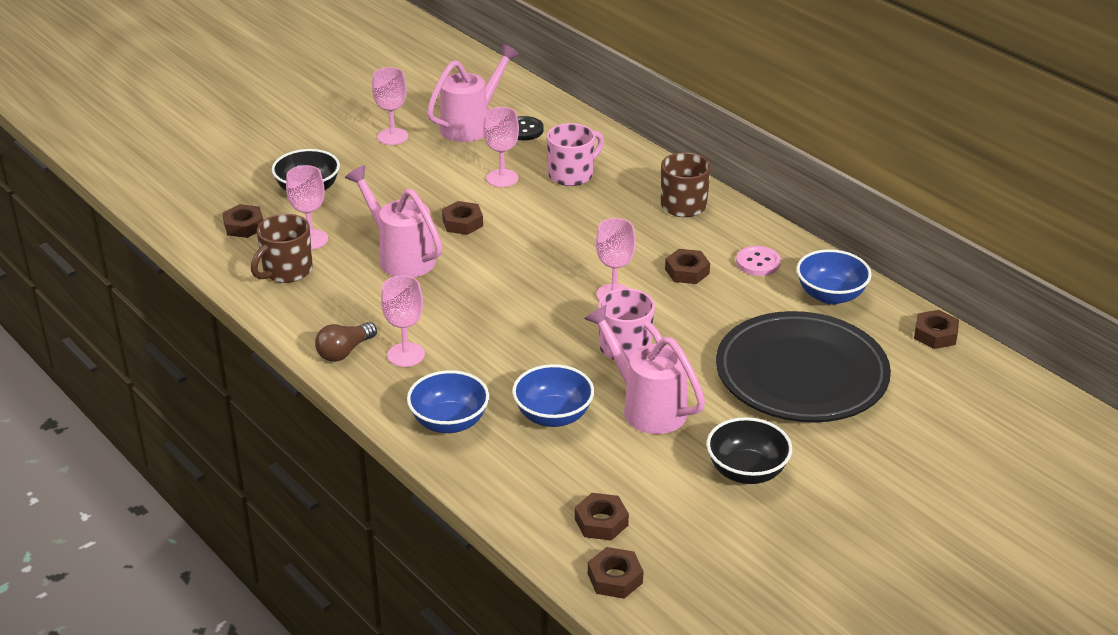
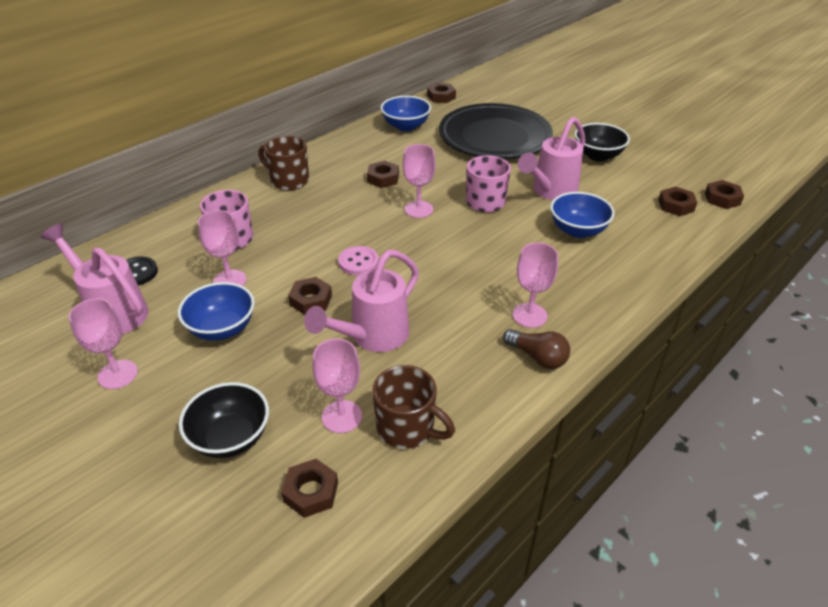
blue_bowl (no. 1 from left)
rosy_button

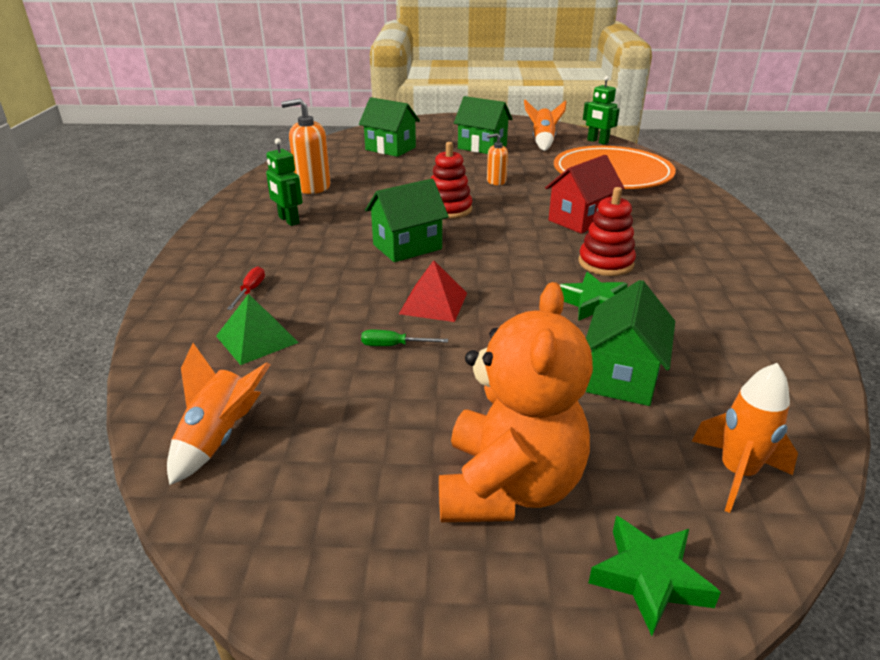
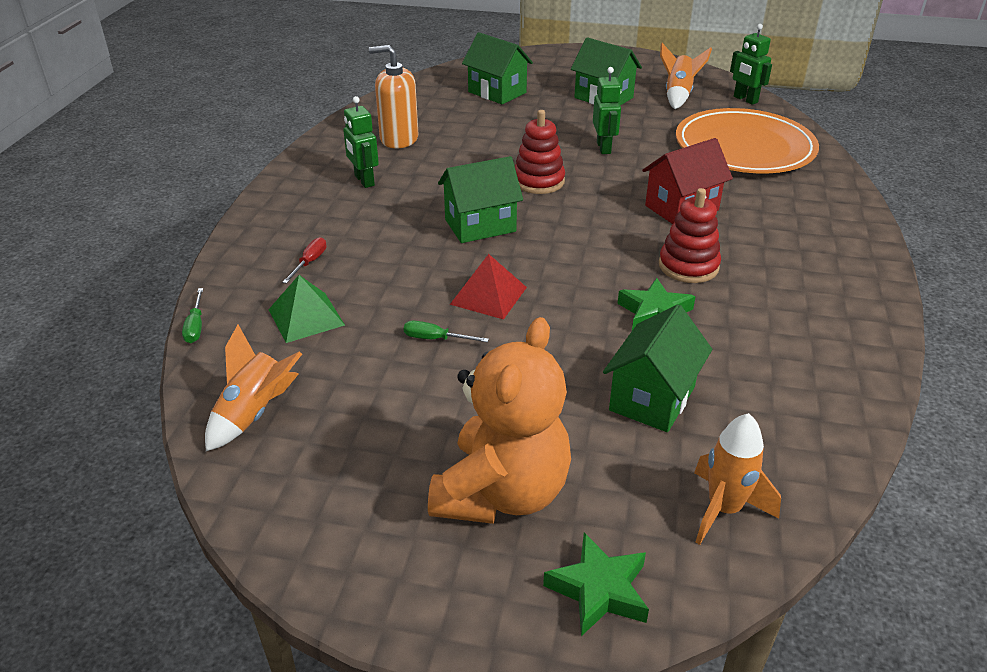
emerald_robot (no. 2 from left)
emerald_screwdriver (no. 1 from left)

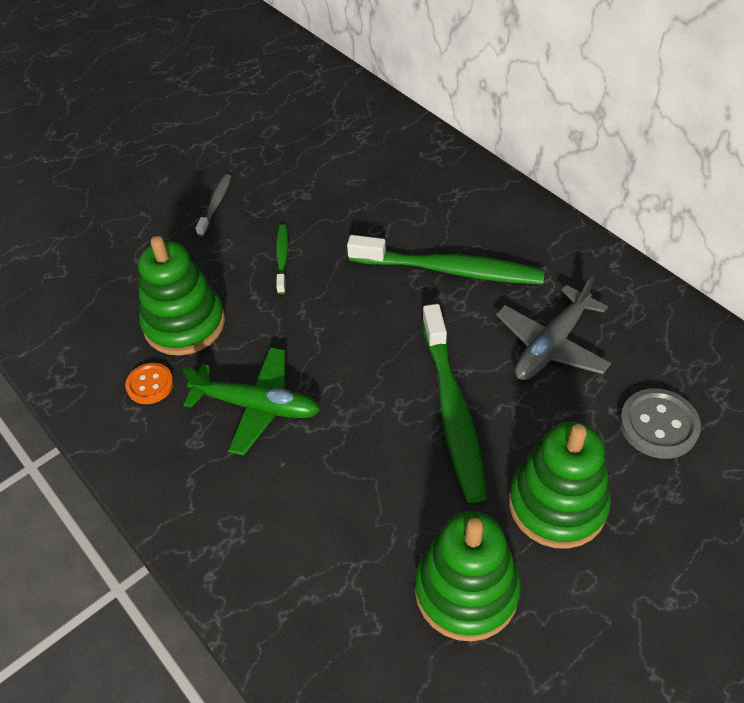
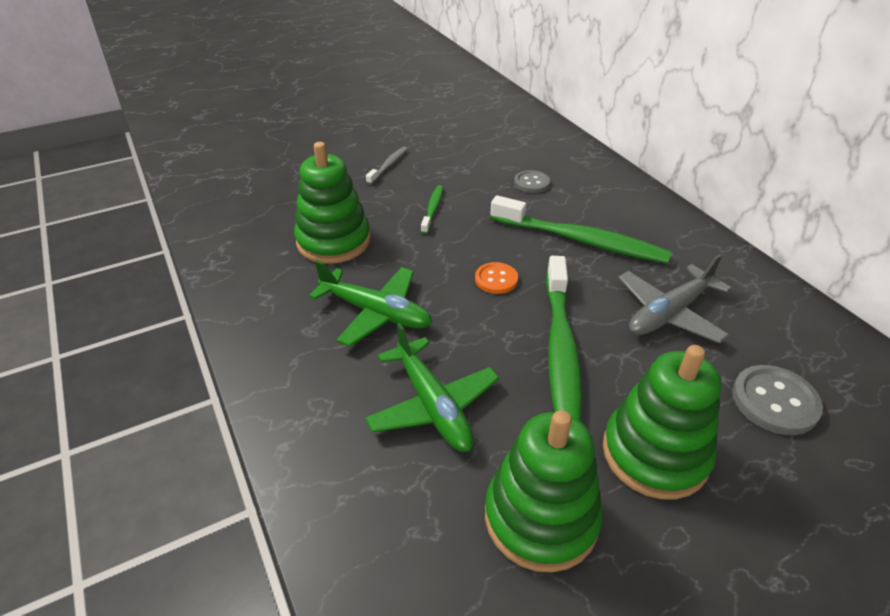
bright_orange_button
emerald_toy_plane (no. 2 from left)
grey_button (no. 1 from left)

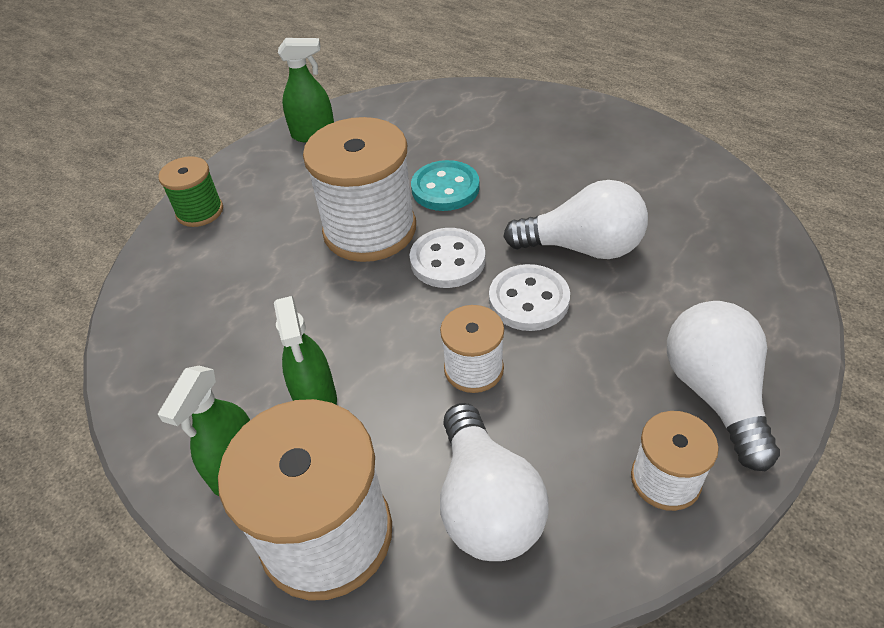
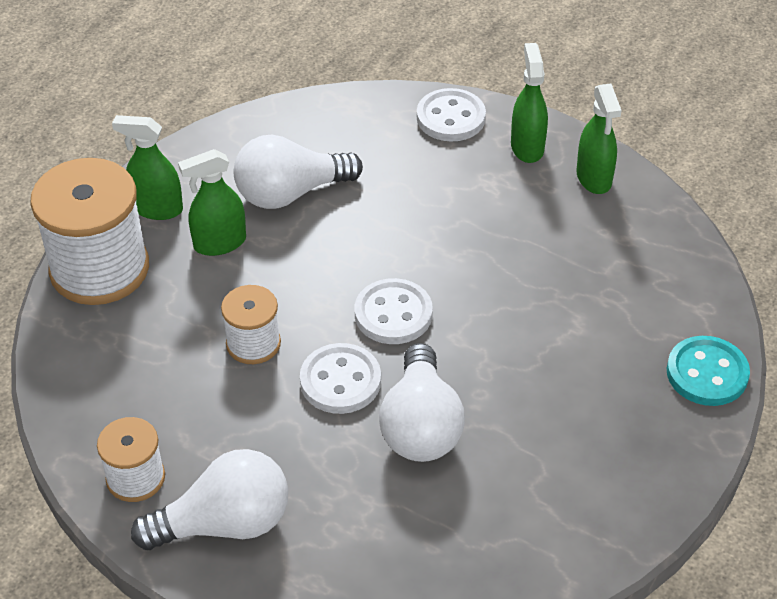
white_button (no. 3 from left)
white_bobbin (no. 2 from left in the first image)
teal_button
white_bulb (no. 2 from left)
emerald_sprayer (no. 3 from left)

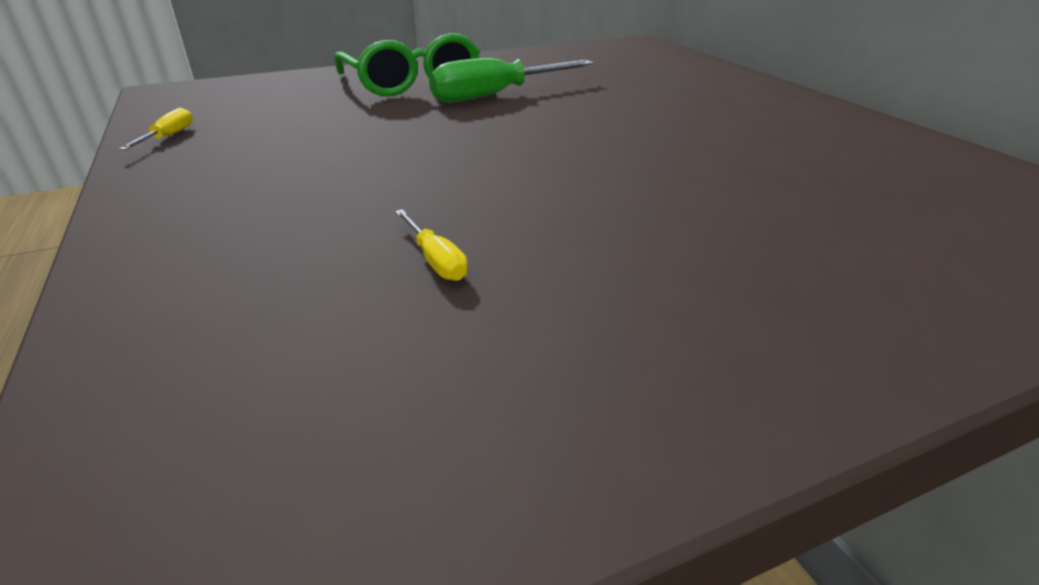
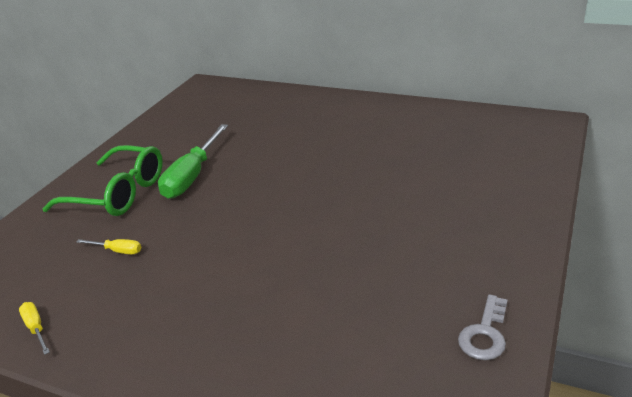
bright_yellow_screwdriver (no. 2 from left)
grey_key

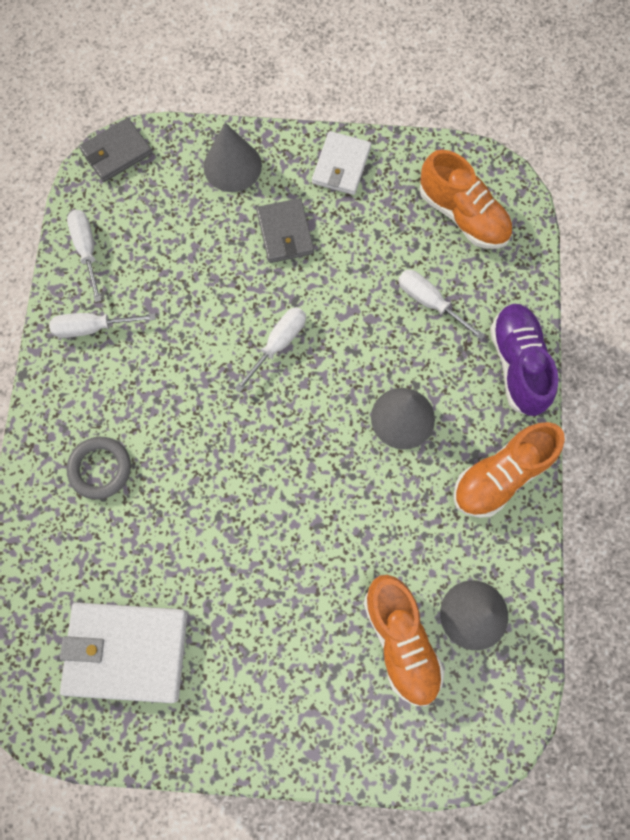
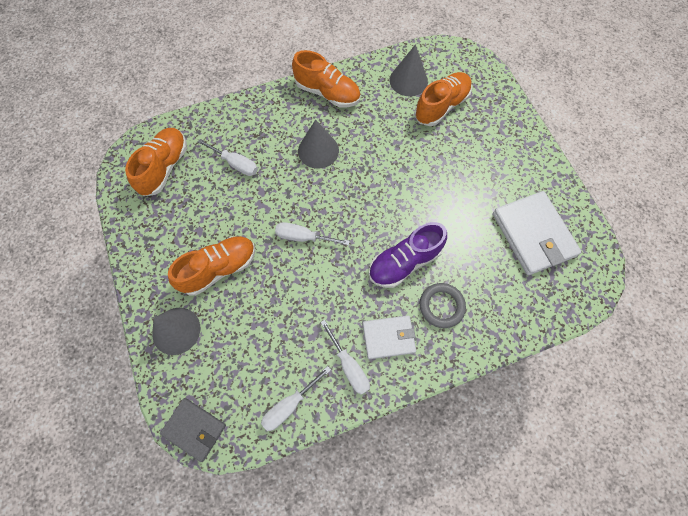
bright_orange_sneaker (no. 2 from left)
white_billfold (no. 1 from left)
white_screwdriver (no. 1 from left)
royal_purple_sneaker

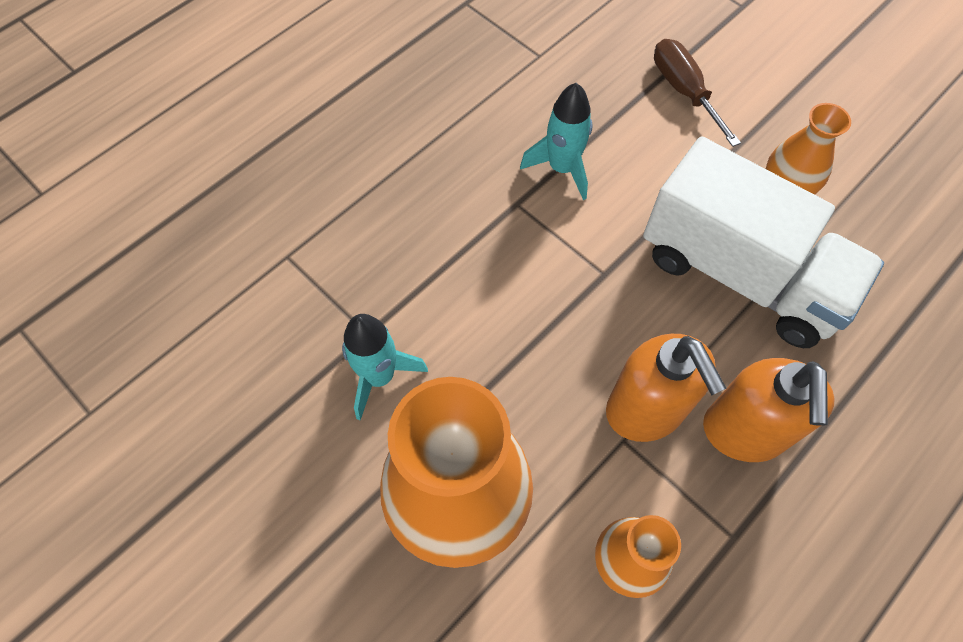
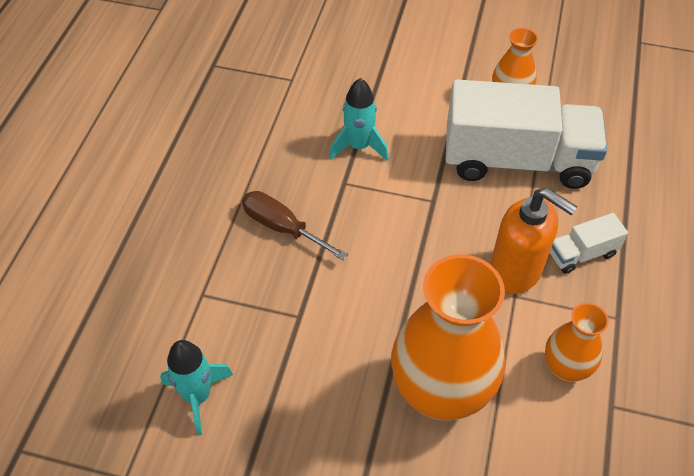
teal_rocket (no. 1 from left)
russet_screwdriver
white_truck (no. 2 from left)

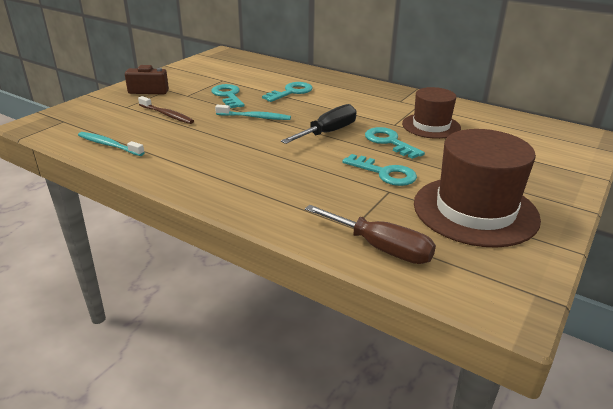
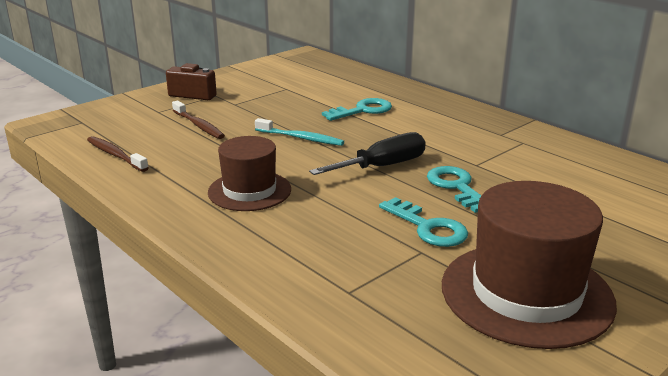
russet_toothbrush (no. 1 from left)
teal_key (no. 1 from left in the first image)
russet_screwdriver
russet_tall_hat (no. 1 from left)

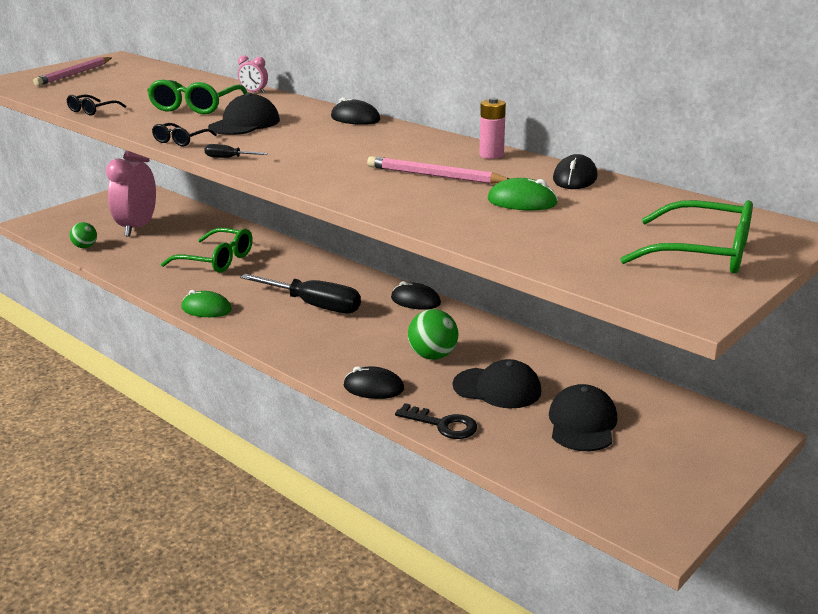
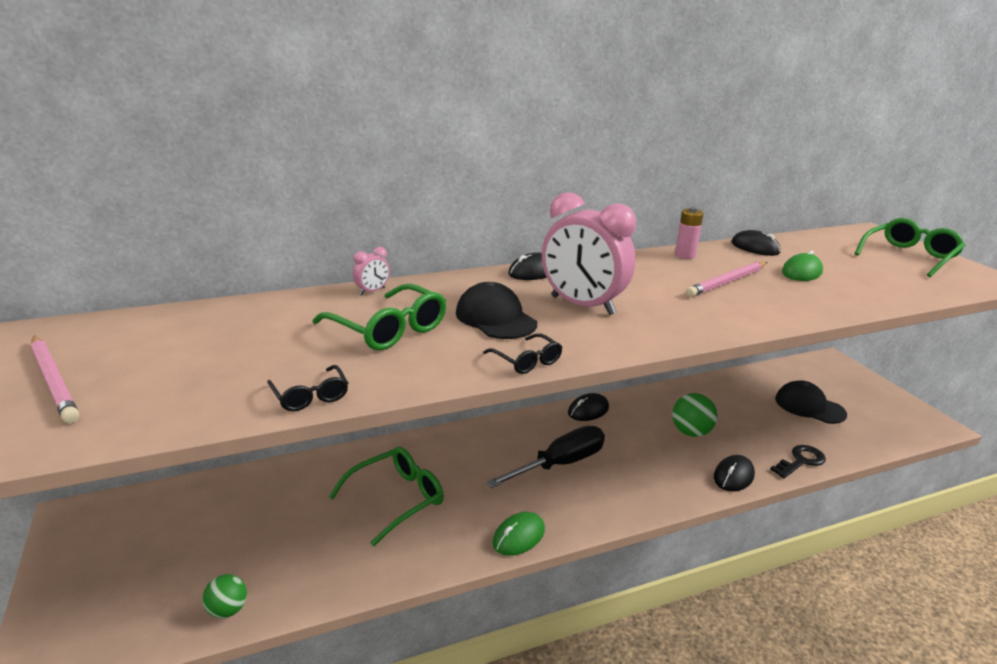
rosy_clock (no. 2 from left)
jet-black_screwdriver (no. 1 from left in the first image)
jet-black_peaked_cap (no. 2 from left in the first image)

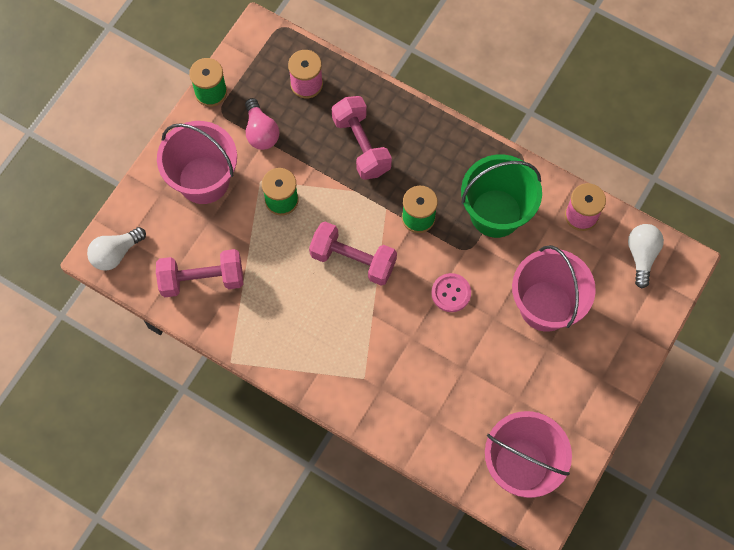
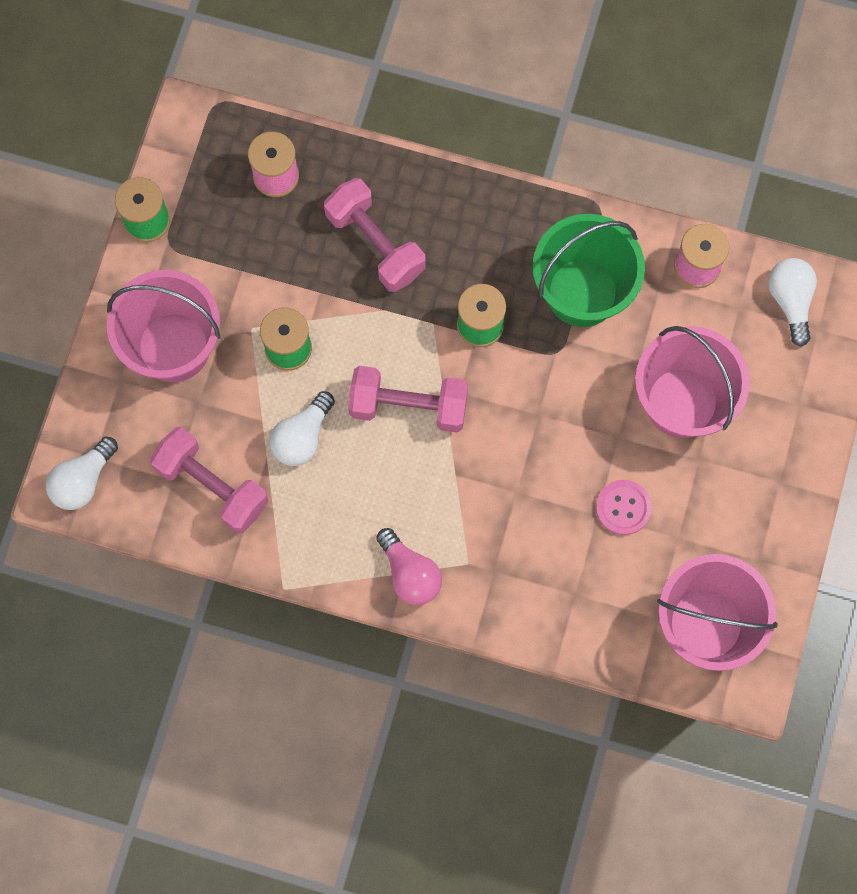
rosy_hand_weight (no. 1 from left)
rosy_bulb
rosy_button
white_bulb (no. 2 from left)

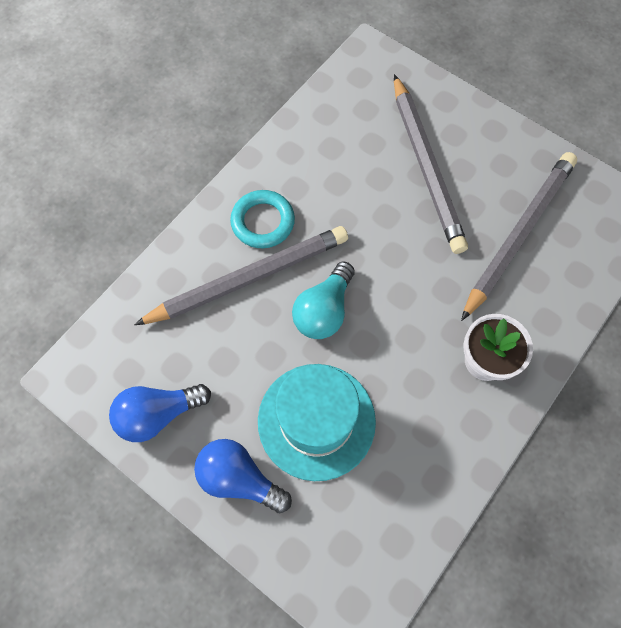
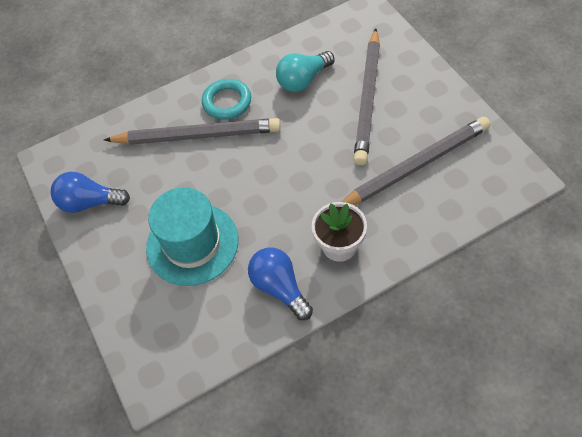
blue_bulb (no. 2 from left)
teal_bulb

